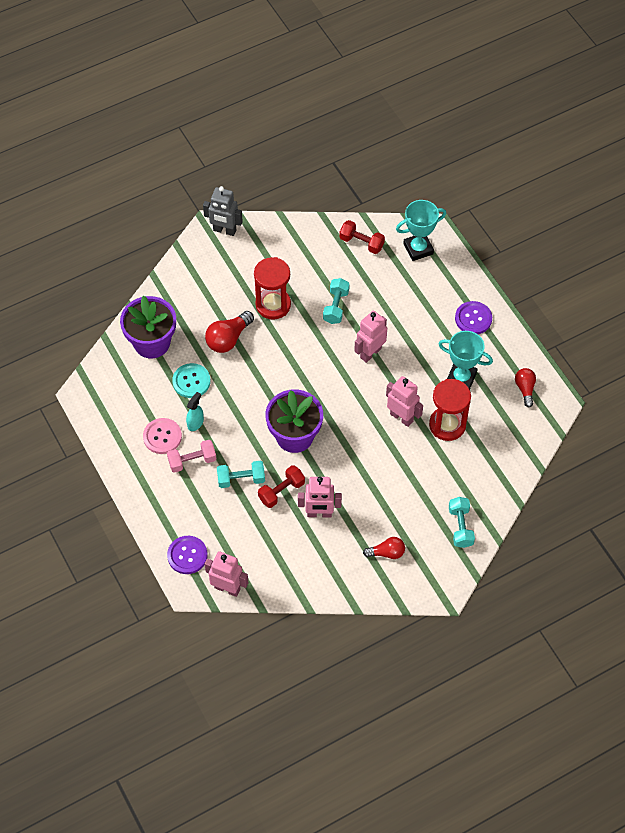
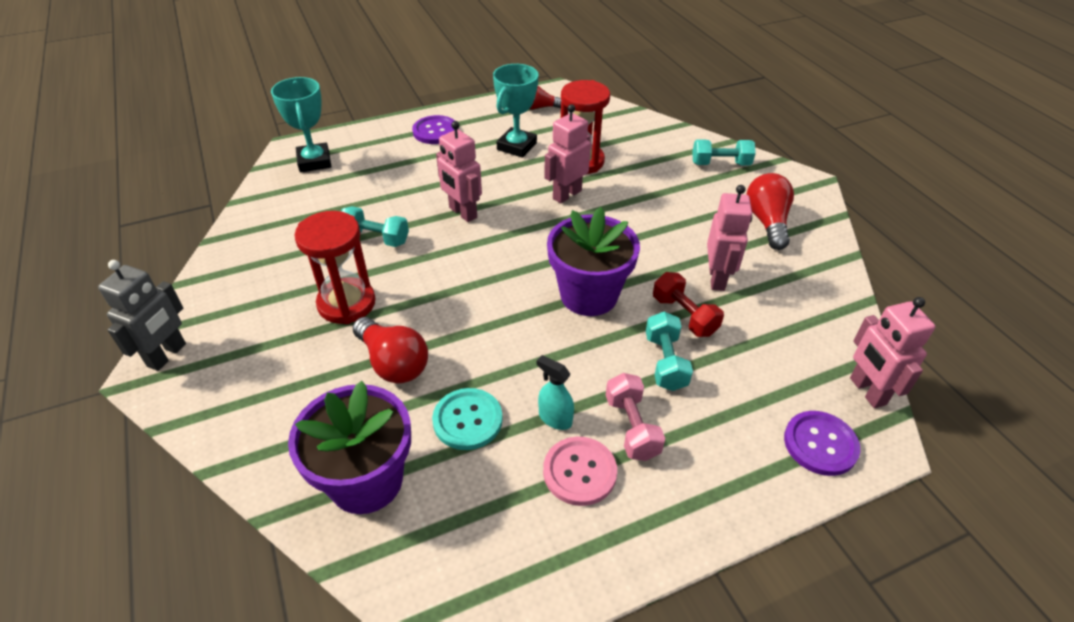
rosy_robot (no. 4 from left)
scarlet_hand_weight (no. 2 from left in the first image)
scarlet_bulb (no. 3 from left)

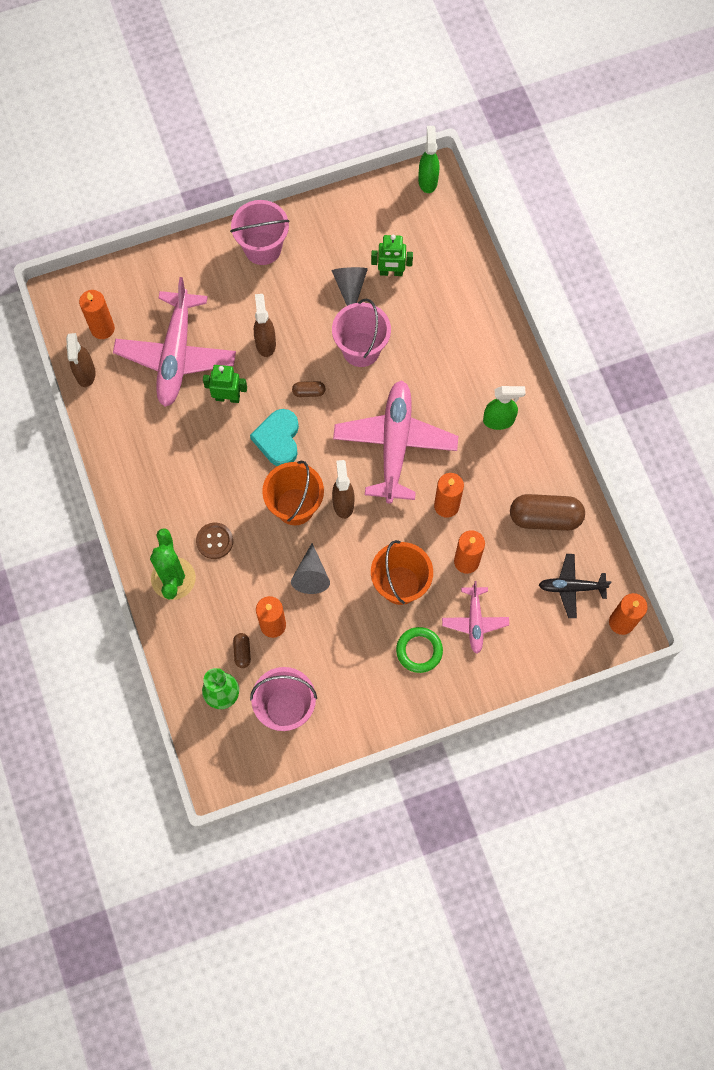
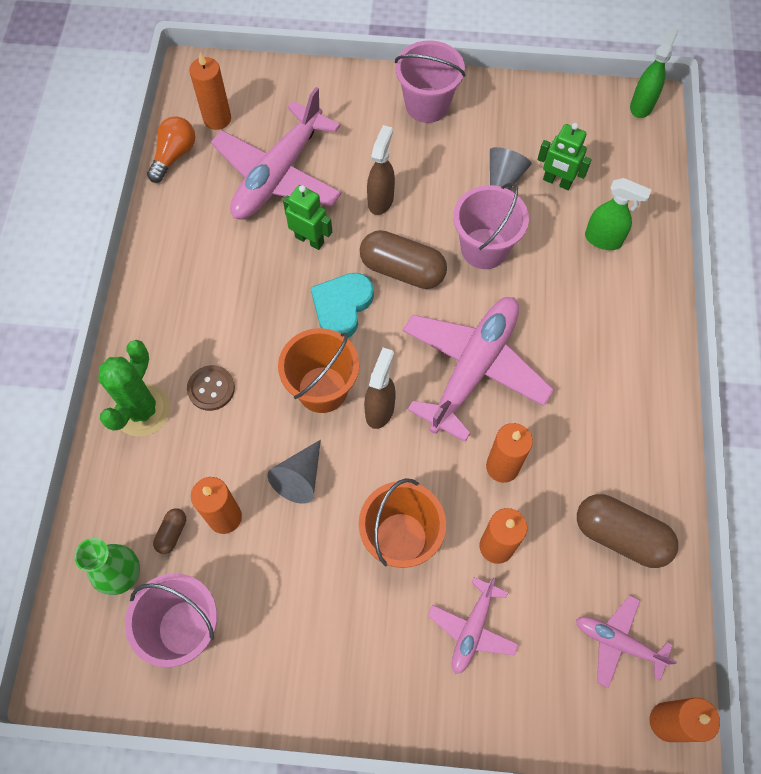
bright_orange_bulb
russet_capsule (no. 2 from left)
emerald_hoop
emerald_sprayer (no. 1 from left)
rosy_toy_plane (no. 4 from left)

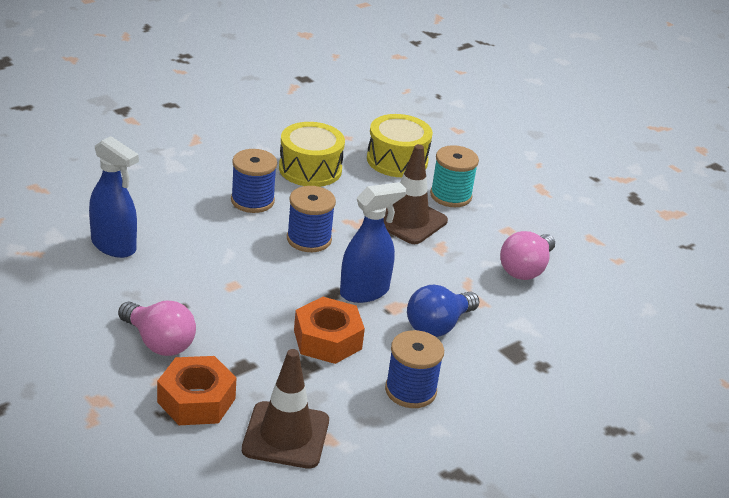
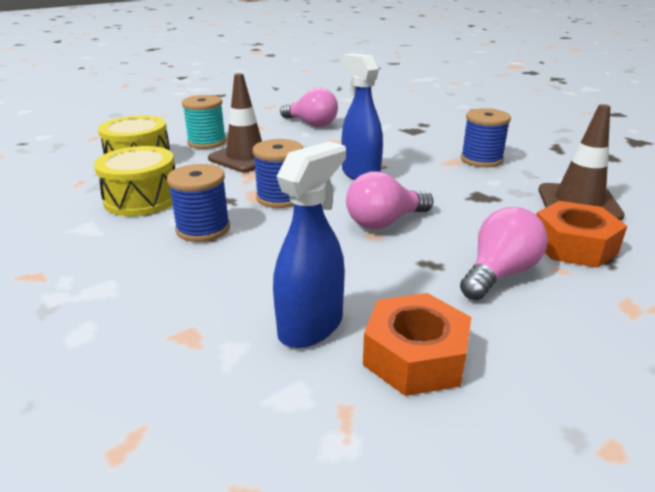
bright_orange_hexagon_nut (no. 1 from left)
blue_bulb
rosy_bulb (no. 2 from left)

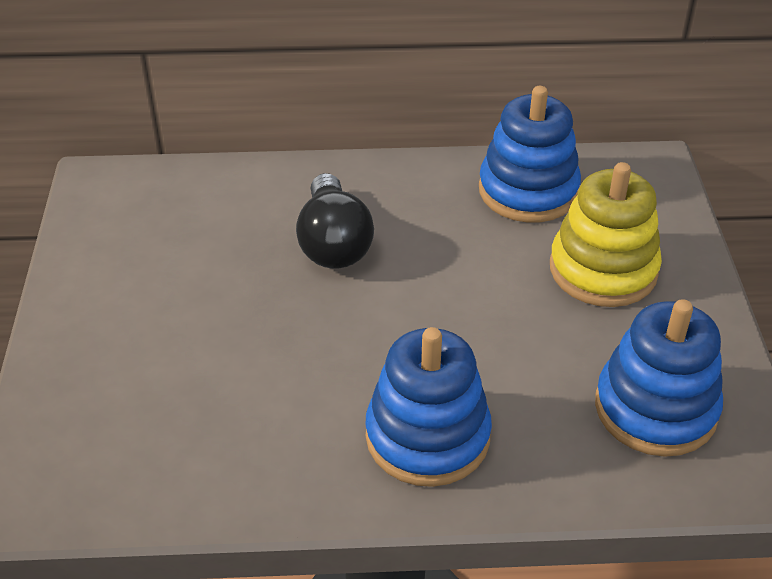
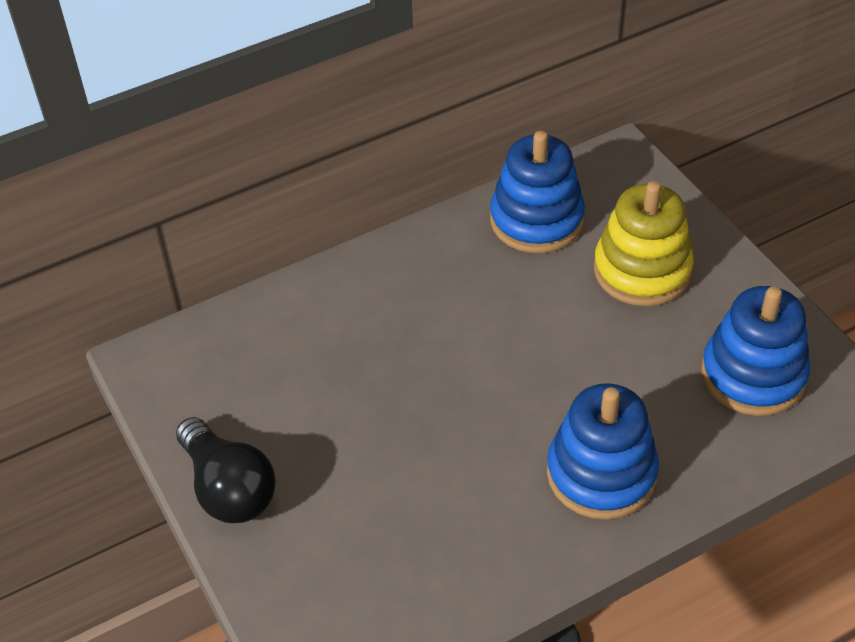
jet-black_bulb

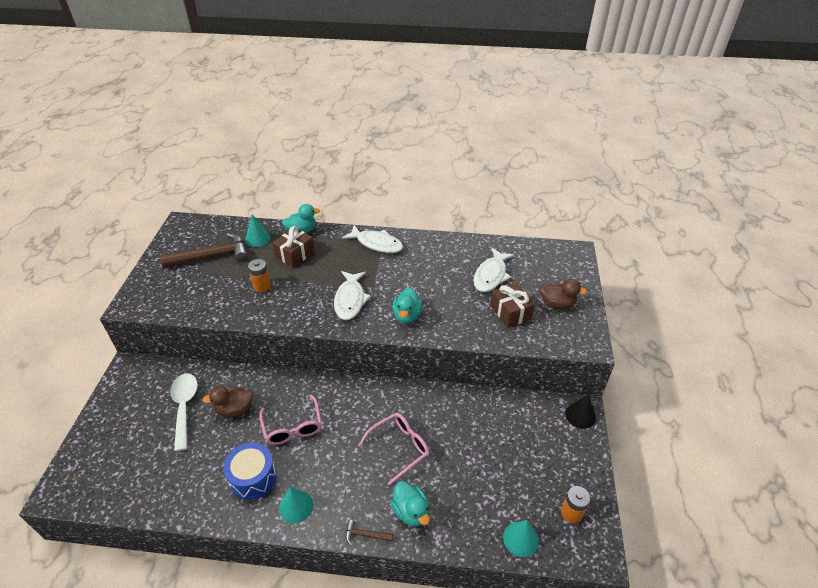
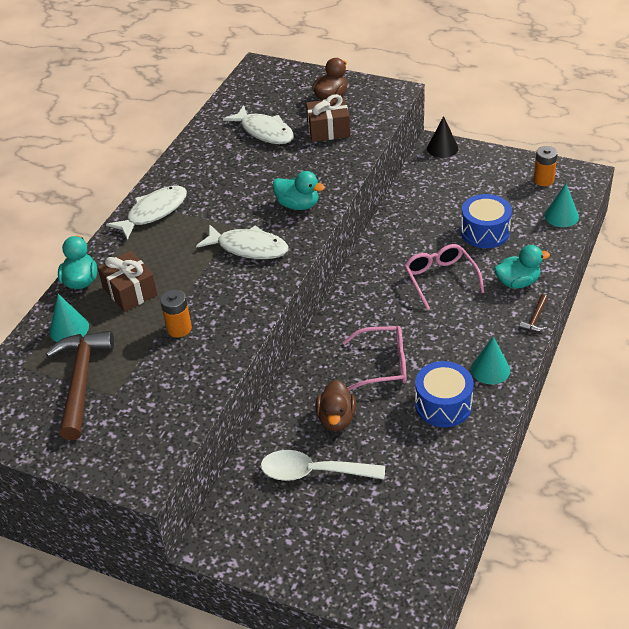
blue_snare_drum (no. 2 from left)

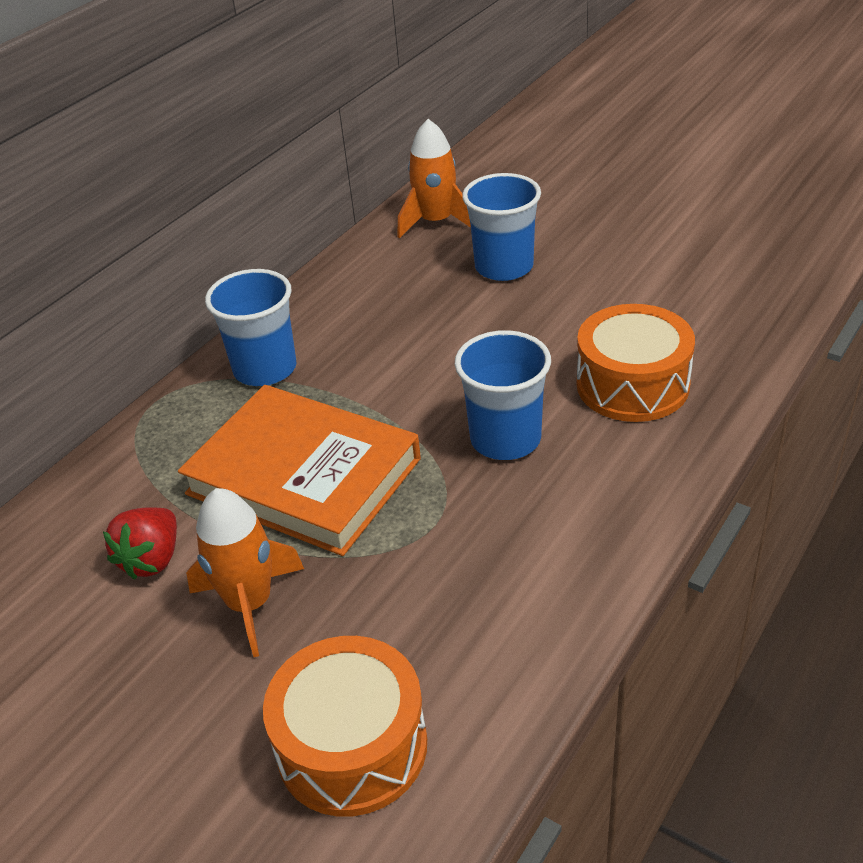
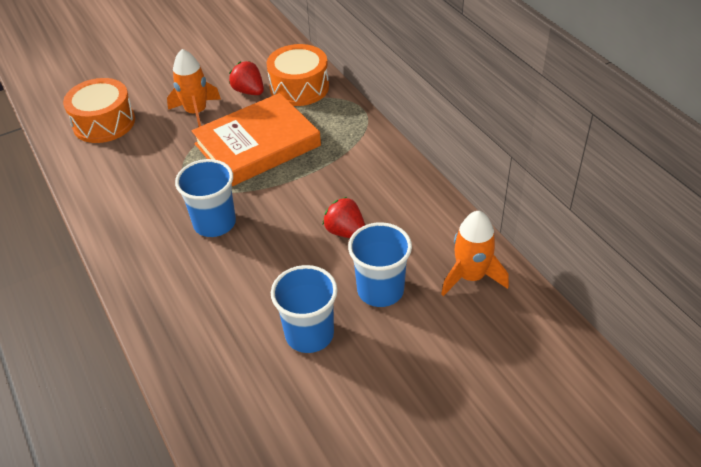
blue_beaker (no. 2 from left)
bright_orange_snare_drum (no. 2 from left)
scarlet_strawberry (no. 2 from left)

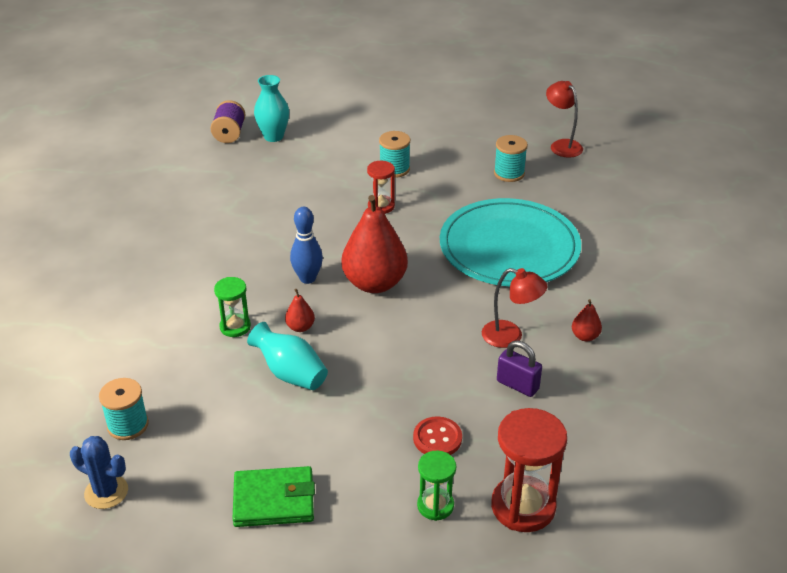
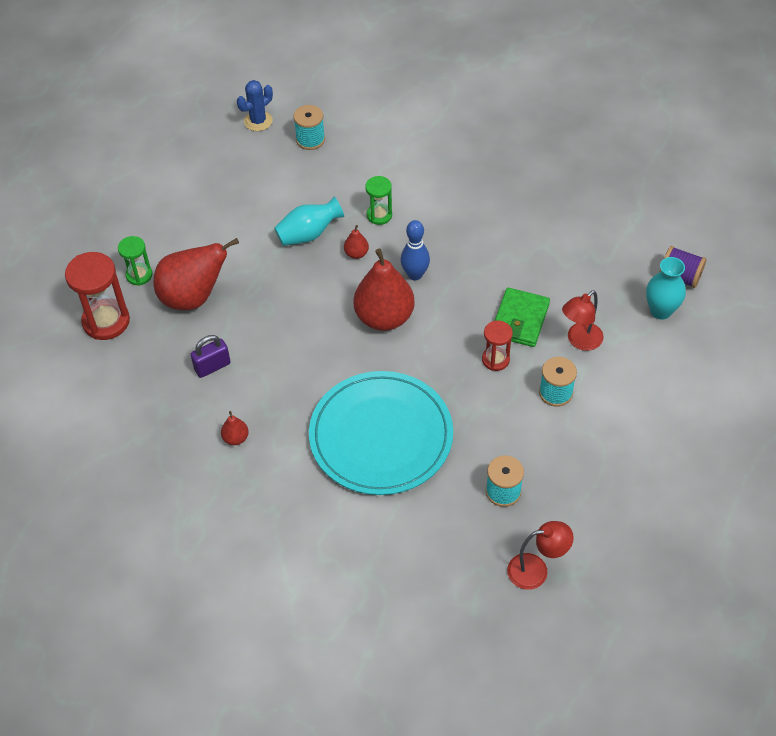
emerald_billfold
scarlet_pear (no. 1 from left)
scarlet_lamp (no. 2 from left)

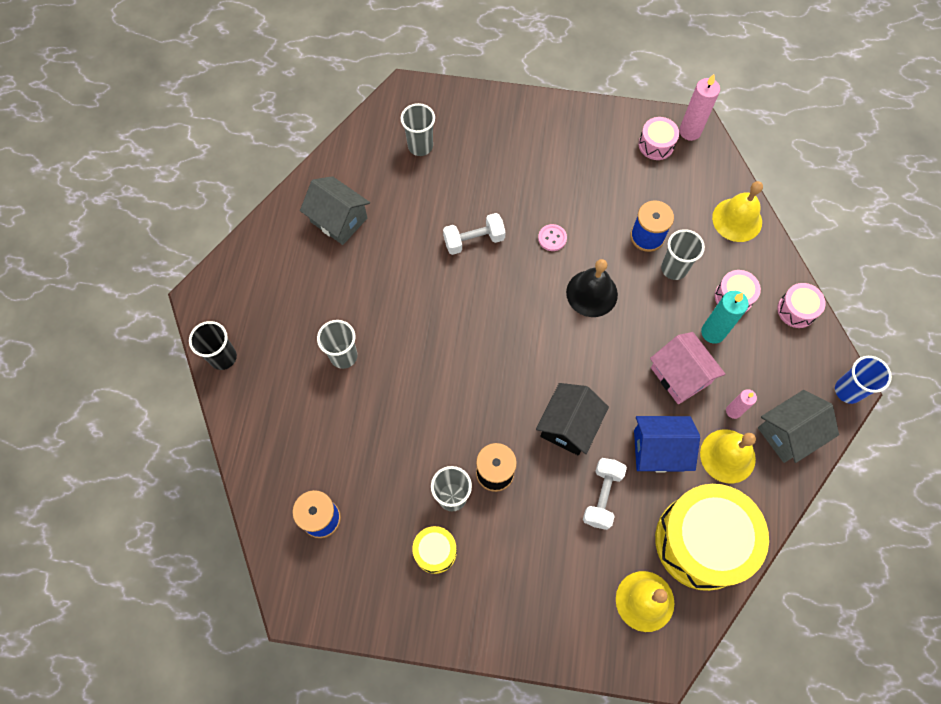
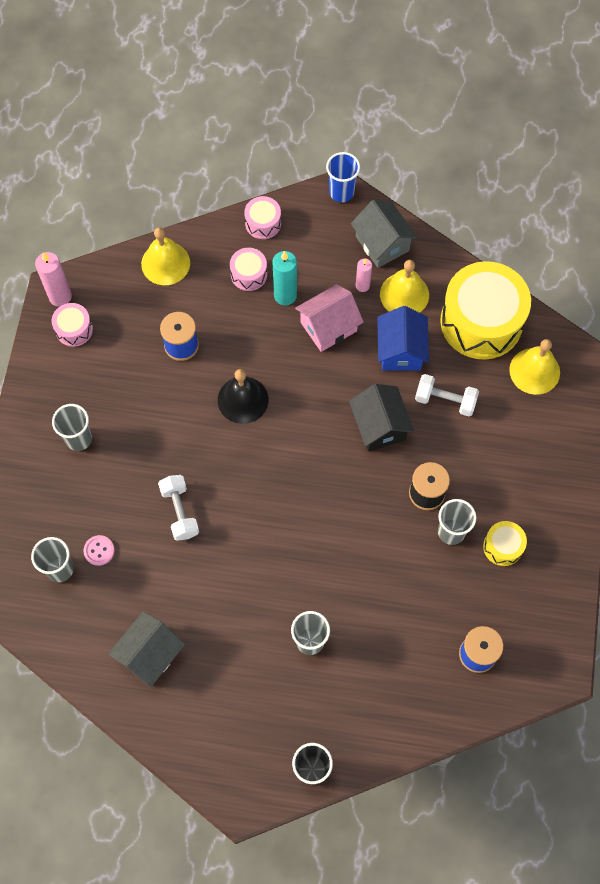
jet-black_toy_house
rosy_button
grey_beaker (no. 2 from left)

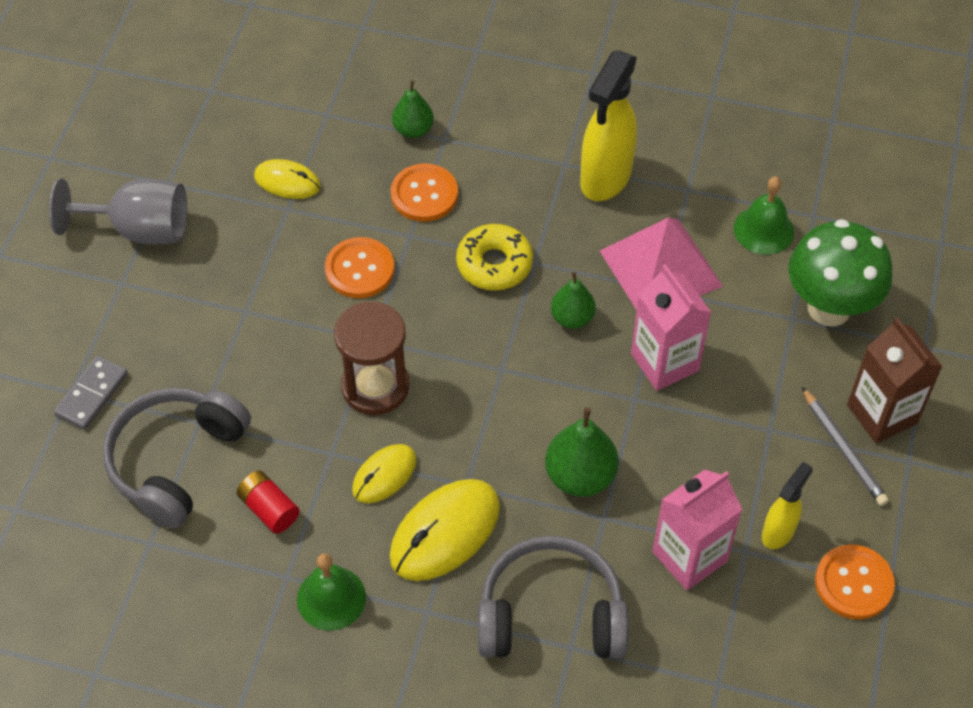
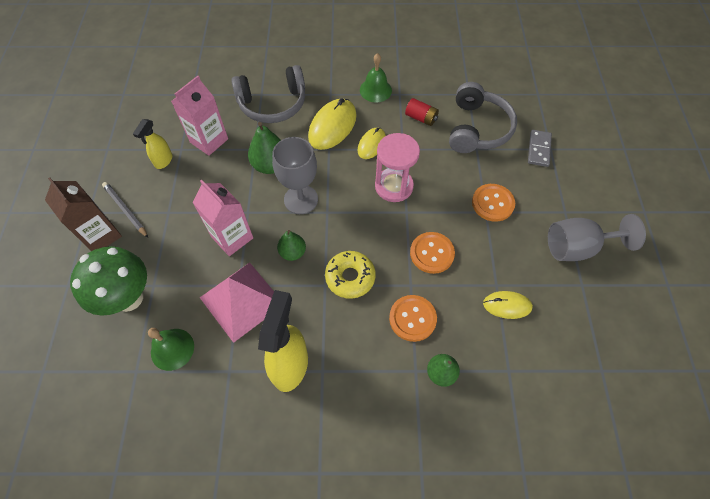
rosy_hourglass
bright_orange_button (no. 3 from left)
grey_goblet (no. 1 from left)

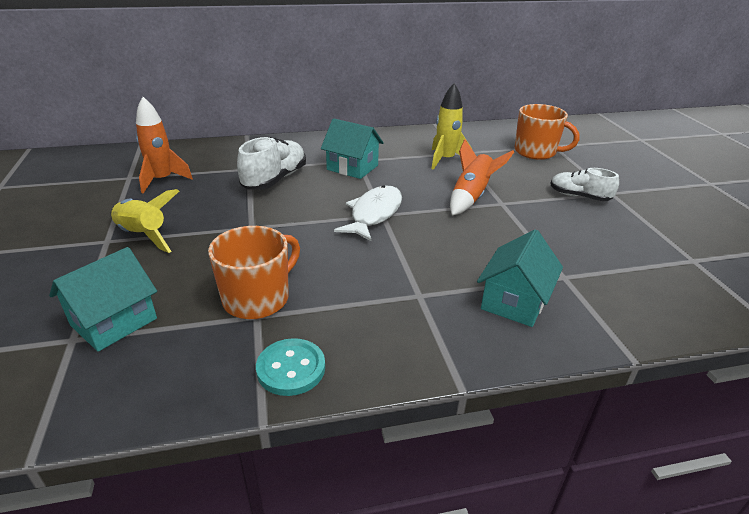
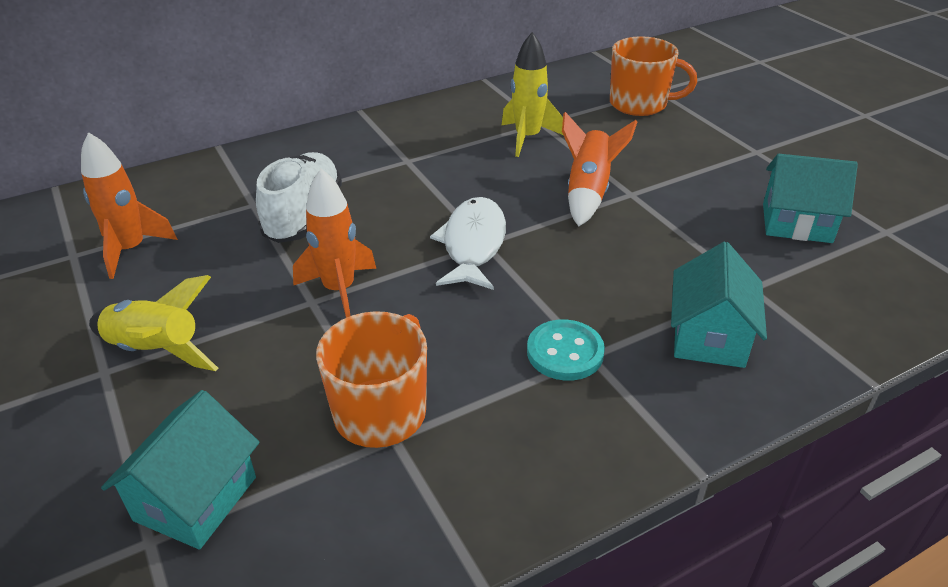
teal_button
teal_toy_house (no. 3 from left)
white_sneaker (no. 2 from left in the first image)
bright_orange_rocket (no. 2 from left)

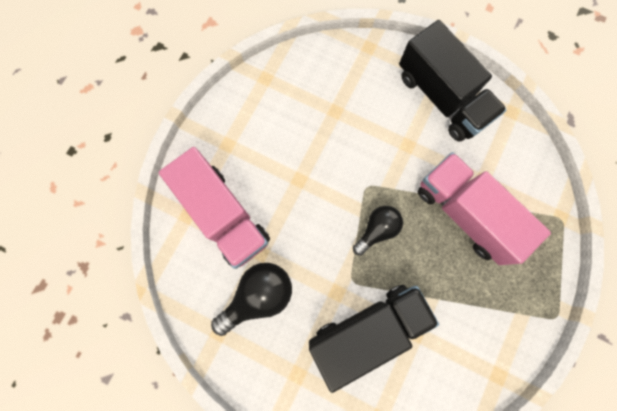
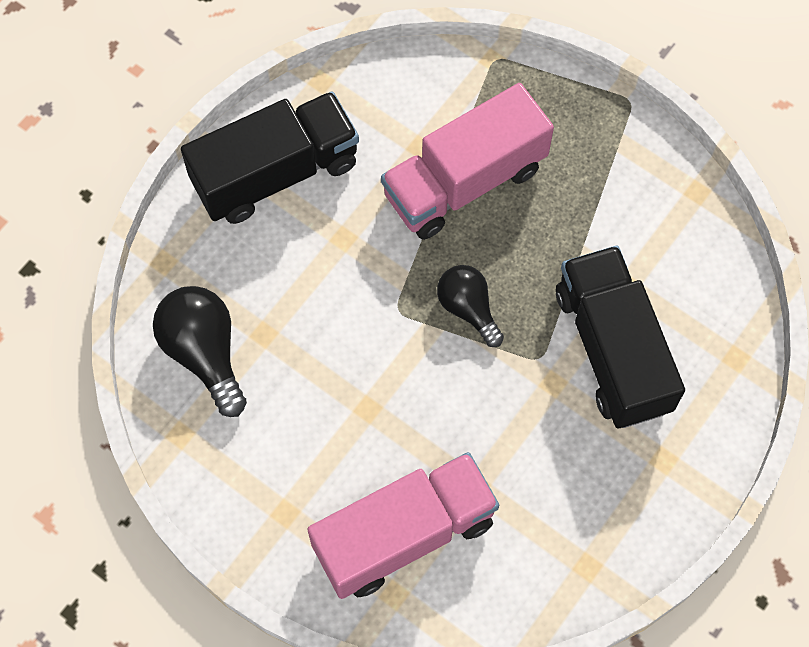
jet-black_bulb (no. 1 from left)

